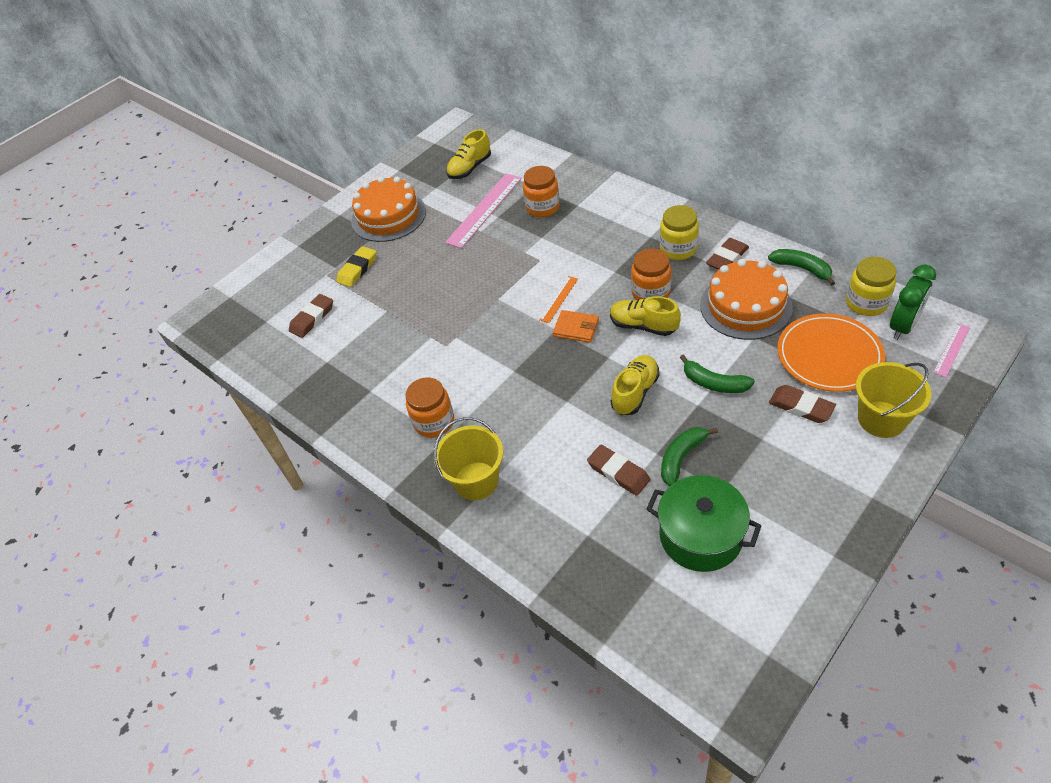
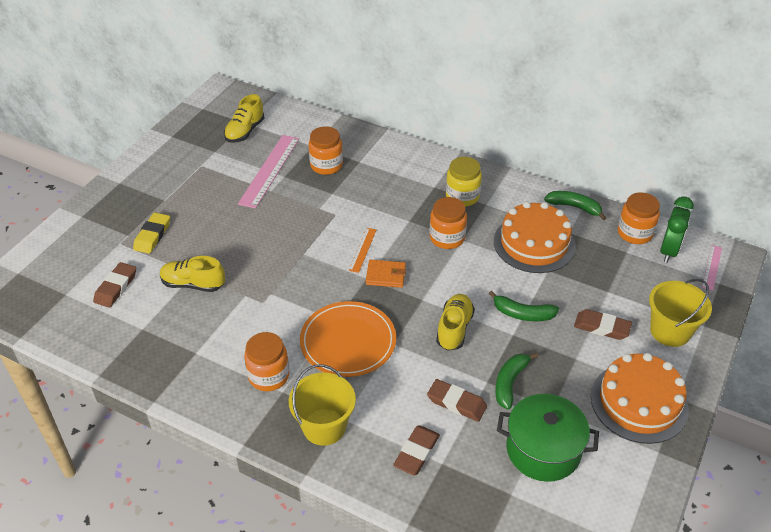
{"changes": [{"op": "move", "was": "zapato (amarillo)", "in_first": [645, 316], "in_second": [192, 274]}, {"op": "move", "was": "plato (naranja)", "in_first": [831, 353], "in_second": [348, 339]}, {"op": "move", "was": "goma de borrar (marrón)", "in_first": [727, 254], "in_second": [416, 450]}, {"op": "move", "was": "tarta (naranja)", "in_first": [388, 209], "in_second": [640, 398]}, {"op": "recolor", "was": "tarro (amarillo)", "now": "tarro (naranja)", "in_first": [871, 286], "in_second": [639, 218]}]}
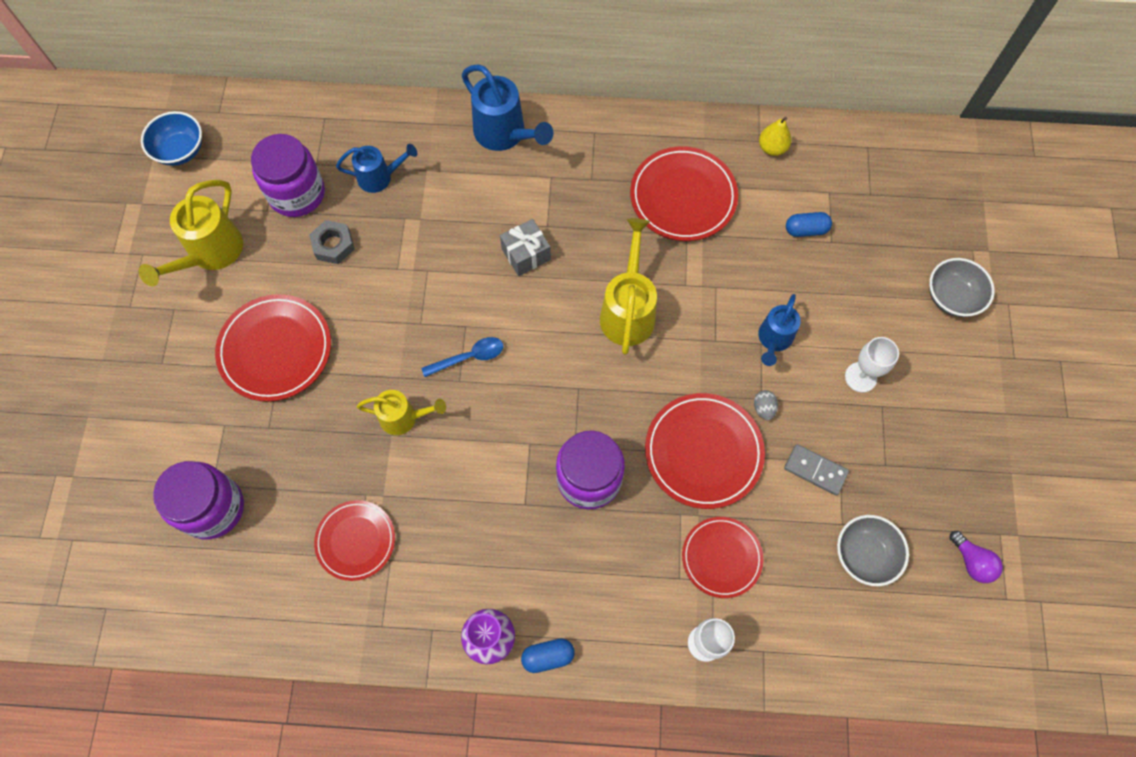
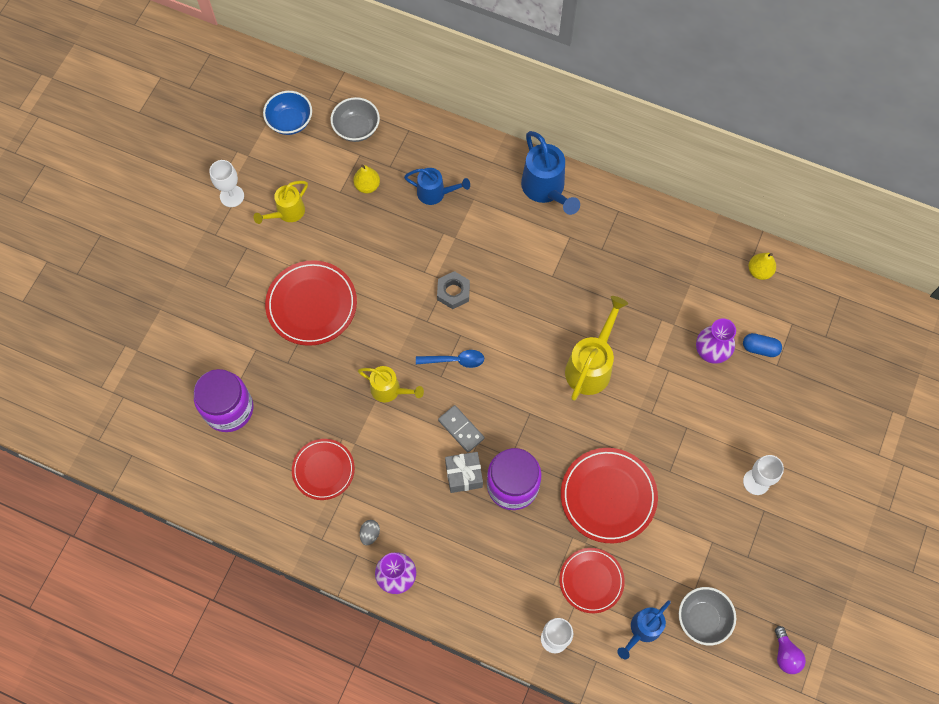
{"changes": [{"op": "insert", "now": "copa (blanco)", "in_second": [226, 183]}, {"op": "resize", "was": "regadera (amarillo)", "in_first": [191, 233], "in_second": [281, 202], "ratio": 0.64}, {"op": "move", "was": "cuenco (gris)", "in_first": [962, 287], "in_second": [355, 119]}, {"op": "replace", "was": "tarro (morado)", "now": "pera (amarillo)", "in_first": [288, 175], "in_second": [366, 179]}, {"op": "move", "was": "huevo (gris)", "in_first": [766, 405], "in_second": [370, 532]}, {"op": "move", "was": "tuerca (gris)", "in_first": [332, 242], "in_second": [453, 290]}, {"op": "move", "was": "ficha de dominó (gris)", "in_first": [816, 470], "in_second": [461, 428]}, {"op": "move", "was": "regalo (gris)", "in_first": [525, 247], "in_second": [464, 472]}, {"op": "move", "was": "regadera (azul)", "in_first": [779, 330], "in_second": [644, 629]}, {"op": "insert", "now": "florero (morado)", "in_second": [716, 341]}, {"op": "delete", "was": "cápsula (azul)", "in_first": [548, 655]}, {"op": "delete", "was": "plato (rojo)", "in_first": [684, 193]}]}
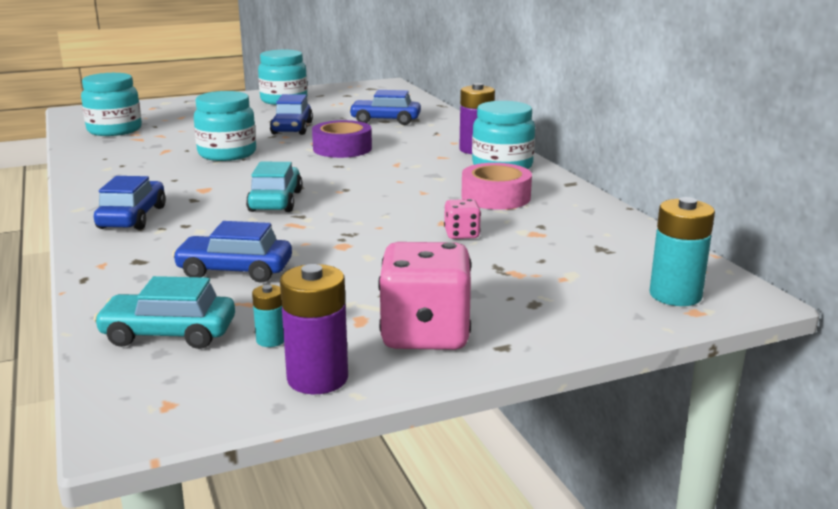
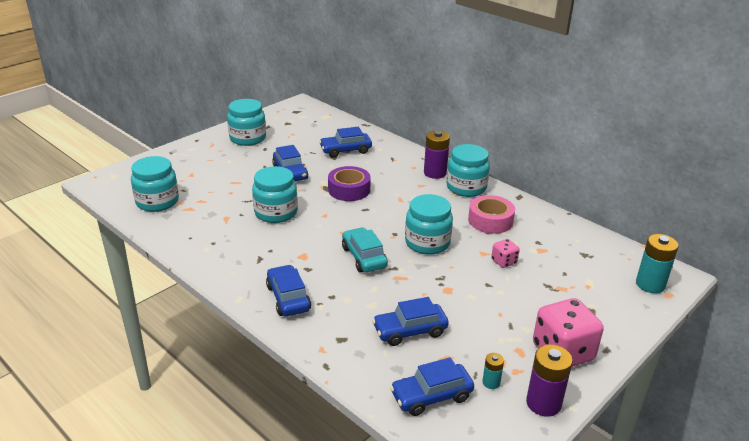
{"changes": [{"op": "recolor", "was": "coche (turquesa)", "now": "coche (azul)", "in_first": [164, 312], "in_second": [432, 386]}, {"op": "insert", "now": "tarro (turquesa)", "in_second": [429, 224]}]}
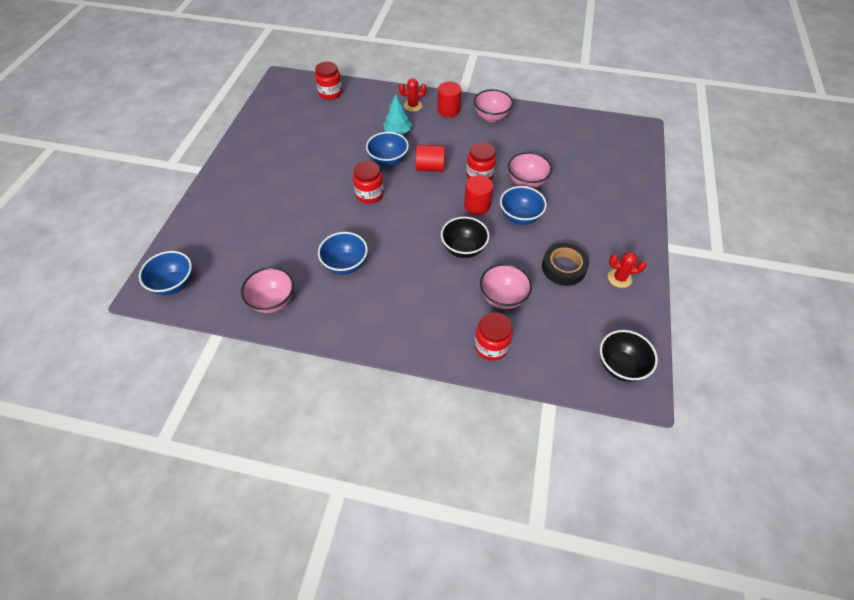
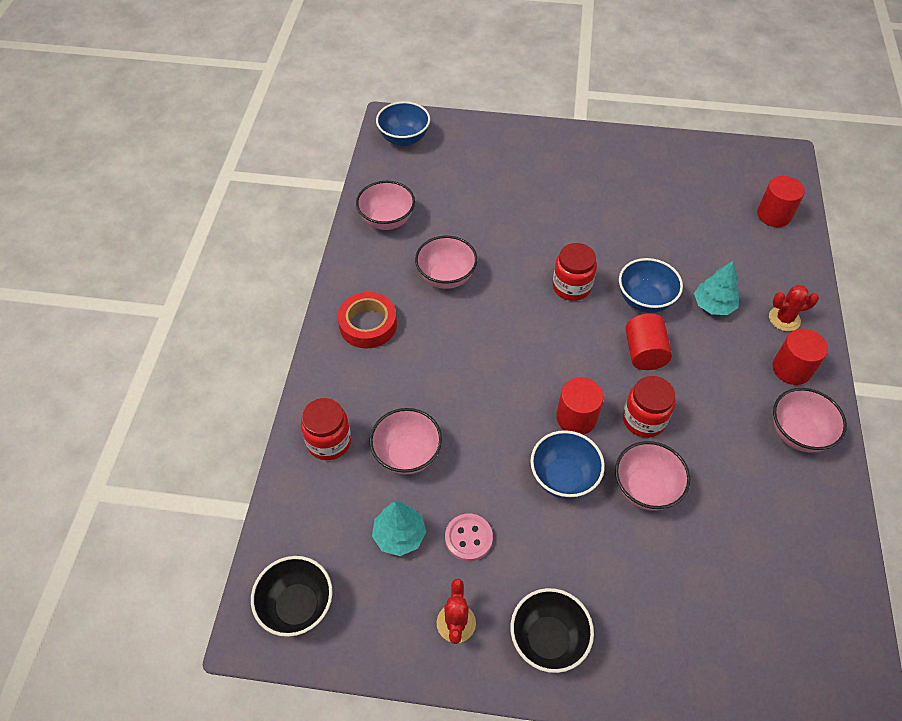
{"changes": [{"op": "insert", "now": "cinta adhesiva (rojo)", "in_second": [367, 320]}, {"op": "insert", "now": "árbol (turquesa)", "in_second": [399, 529]}, {"op": "recolor", "was": "cuenco (azul)", "now": "cuenco (rosa)", "in_first": [343, 253], "in_second": [446, 262]}, {"op": "replace", "was": "cinta adhesiva (negro)", "now": "botón (rosa)", "in_first": [565, 264], "in_second": [469, 537]}, {"op": "move", "was": "cuenco (negro)", "in_first": [465, 237], "in_second": [552, 630]}, {"op": "replace", "was": "tarro (rojo)", "now": "cilindro (rojo)", "in_first": [328, 81], "in_second": [781, 201]}, {"op": "rotate", "was": "cactus (rojo)", "in_first": [412, 95], "in_second": [794, 308], "clockwise": -75}]}
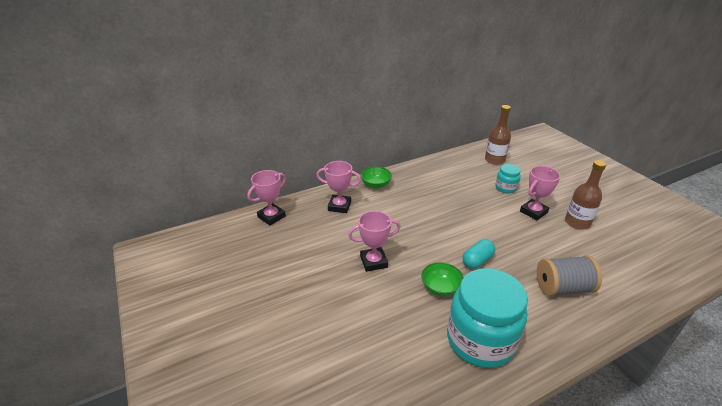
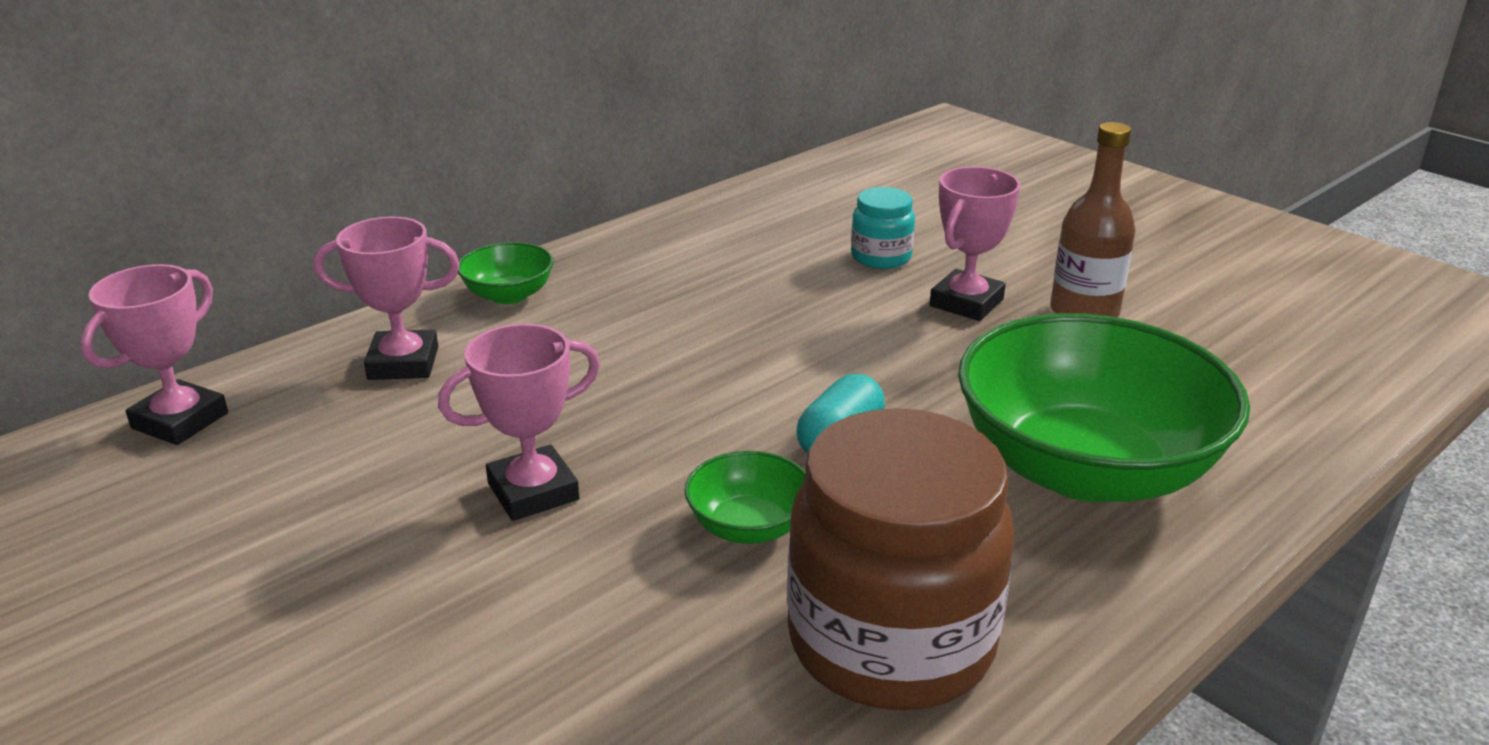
{"changes": [{"op": "recolor", "was": "tarro (turquesa)", "now": "tarro (marrón)", "in_first": [487, 318], "in_second": [901, 559]}, {"op": "replace", "was": "carrete (gris)", "now": "cuenco (verde)", "in_first": [569, 275], "in_second": [1104, 407]}, {"op": "delete", "was": "botella (marrón)", "in_first": [498, 135]}]}
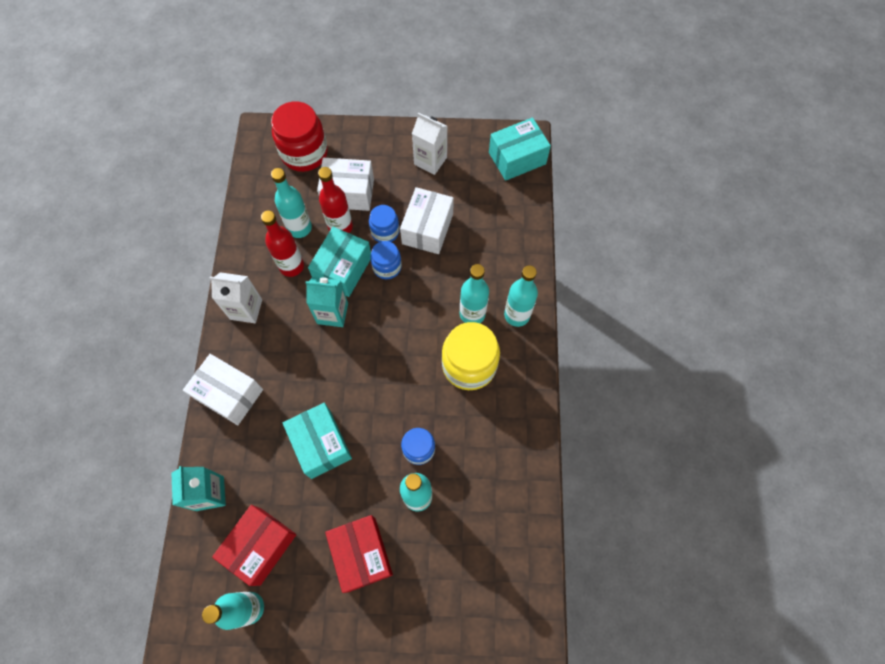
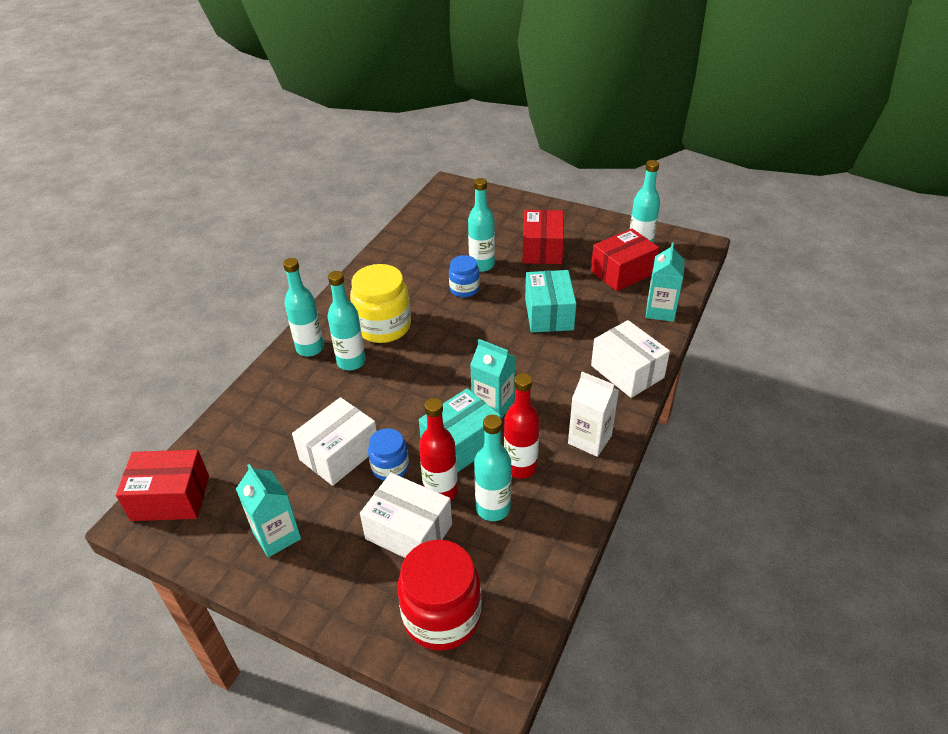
{"changes": [{"op": "recolor", "was": "caja (turquesa)", "now": "caja (rojo)", "in_first": [520, 149], "in_second": [162, 485]}, {"op": "recolor", "was": "cartón de leche (blanco)", "now": "cartón de leche (turquesa)", "in_first": [429, 144], "in_second": [268, 510]}, {"op": "delete", "was": "tarro (azul)", "in_first": [386, 260]}]}
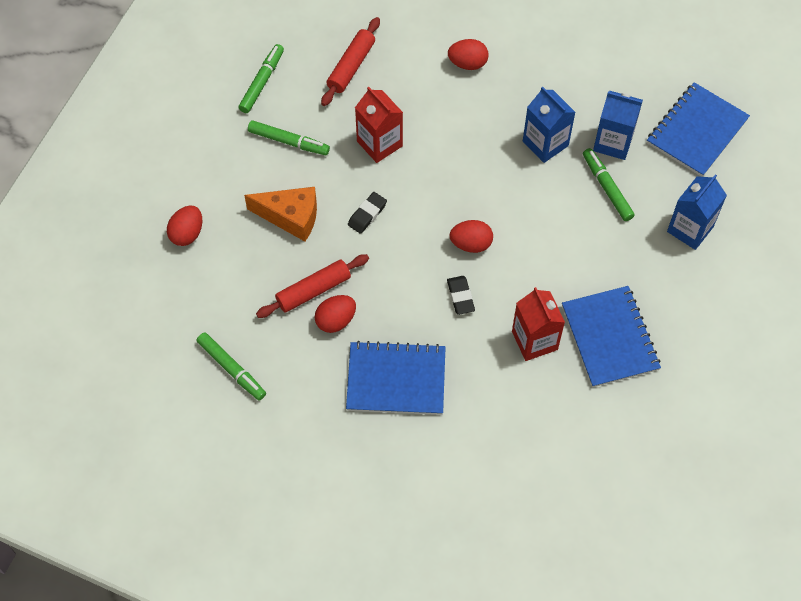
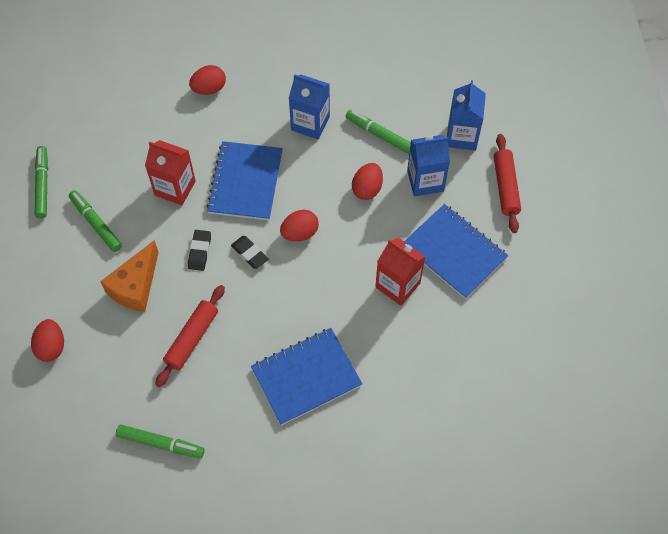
{"changes": [{"op": "rotate", "was": "rotulador (verde)", "in_first": [289, 137], "in_second": [95, 221], "clockwise": -120}, {"op": "rotate", "was": "queso (naranja)", "in_first": [280, 214], "in_second": [129, 276], "clockwise": 135}, {"op": "move", "was": "cuaderno (azul)", "in_first": [698, 129], "in_second": [244, 181]}, {"op": "move", "was": "goma de borrar (negro)", "in_first": [461, 295], "in_second": [250, 252]}, {"op": "move", "was": "huevo (rojo)", "in_first": [335, 314], "in_second": [367, 181]}, {"op": "move", "was": "cartón de leche (azul)", "in_first": [618, 125], "in_second": [428, 166]}, {"op": "move", "was": "rodillo (rojo)", "in_first": [350, 61], "in_second": [507, 183]}]}
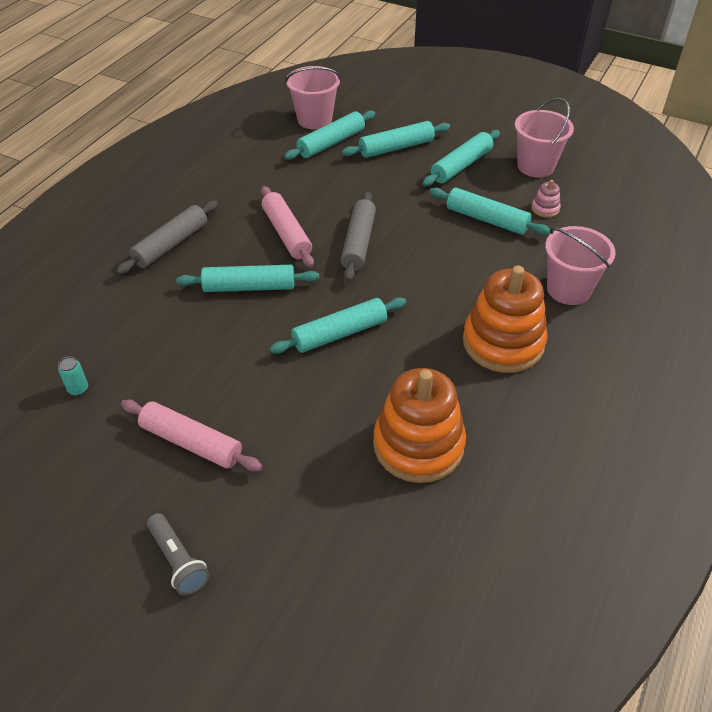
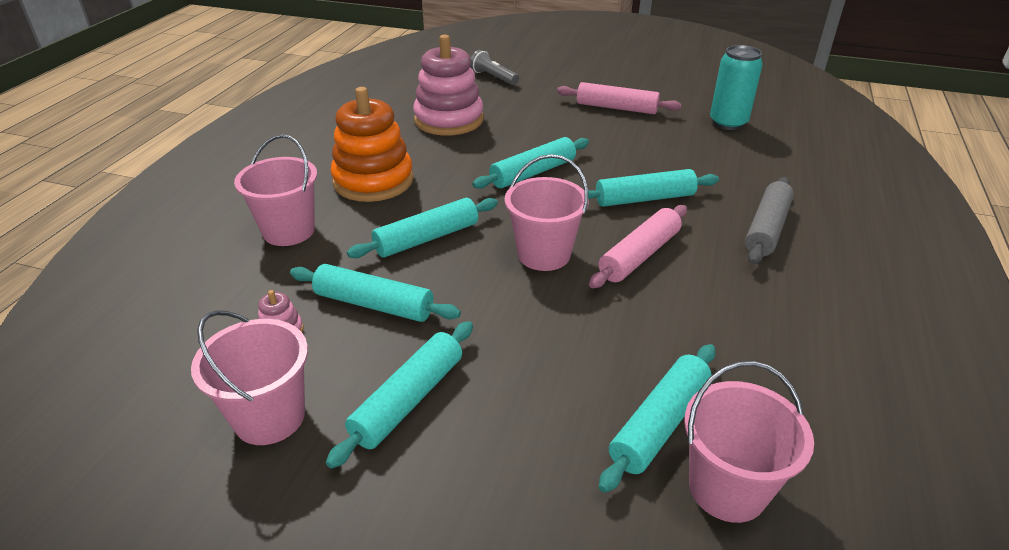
{"changes": [{"op": "move", "was": "rodillo (turquesa)", "in_first": [396, 139], "in_second": [422, 228]}, {"op": "recolor", "was": "juguete apilable (naranja)", "now": "juguete apilable (rosa)", "in_first": [419, 425], "in_second": [448, 84]}, {"op": "move", "was": "lámpara de mano (gris)", "in_first": [178, 554], "in_second": [494, 67]}, {"op": "replace", "was": "rodillo (gris)", "now": "balde (rosa)", "in_first": [358, 237], "in_second": [547, 212]}, {"op": "rotate", "was": "rodillo (rosa)", "in_first": [287, 227], "in_second": [638, 246], "clockwise": 75}, {"op": "resize", "was": "lata (turquesa)", "in_first": [73, 376], "in_second": [736, 87], "ratio": 2.23}]}
